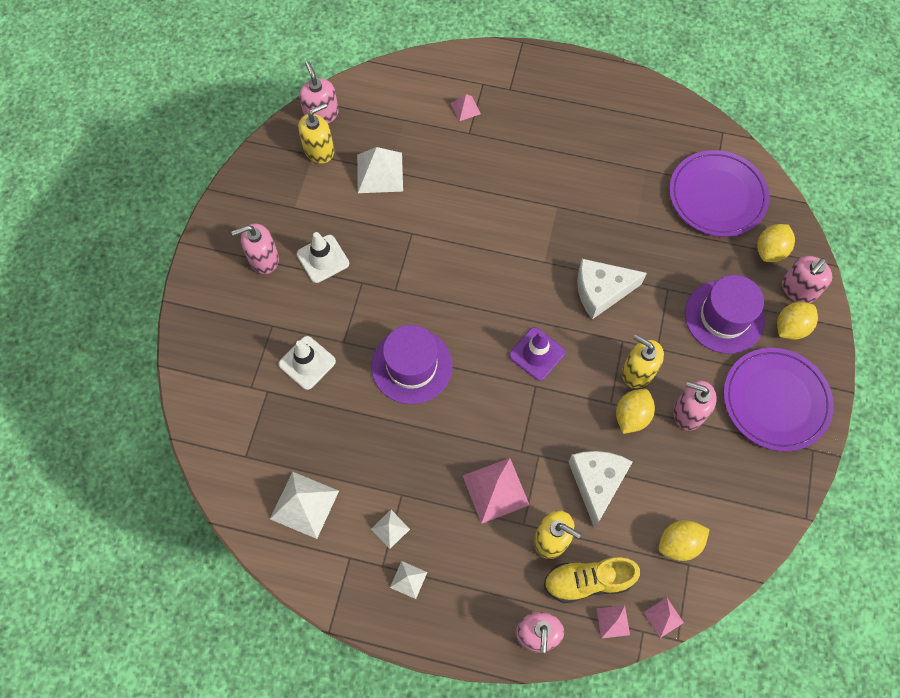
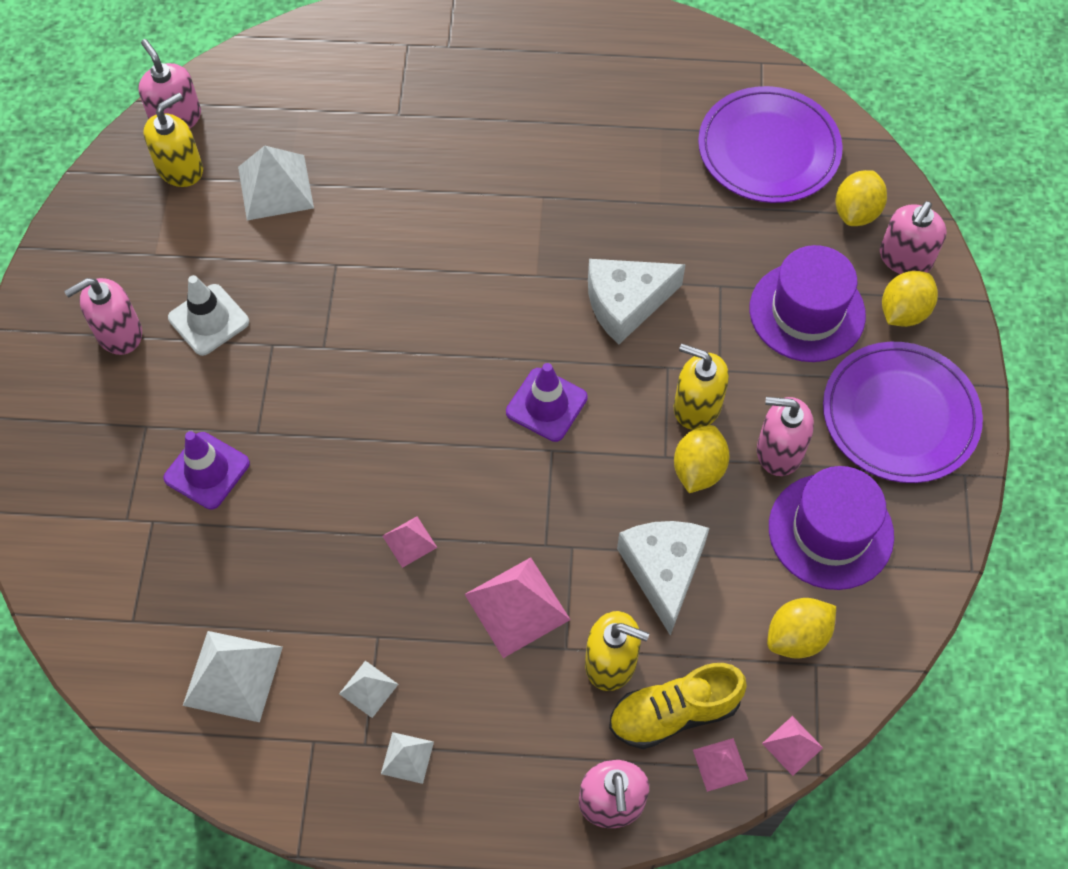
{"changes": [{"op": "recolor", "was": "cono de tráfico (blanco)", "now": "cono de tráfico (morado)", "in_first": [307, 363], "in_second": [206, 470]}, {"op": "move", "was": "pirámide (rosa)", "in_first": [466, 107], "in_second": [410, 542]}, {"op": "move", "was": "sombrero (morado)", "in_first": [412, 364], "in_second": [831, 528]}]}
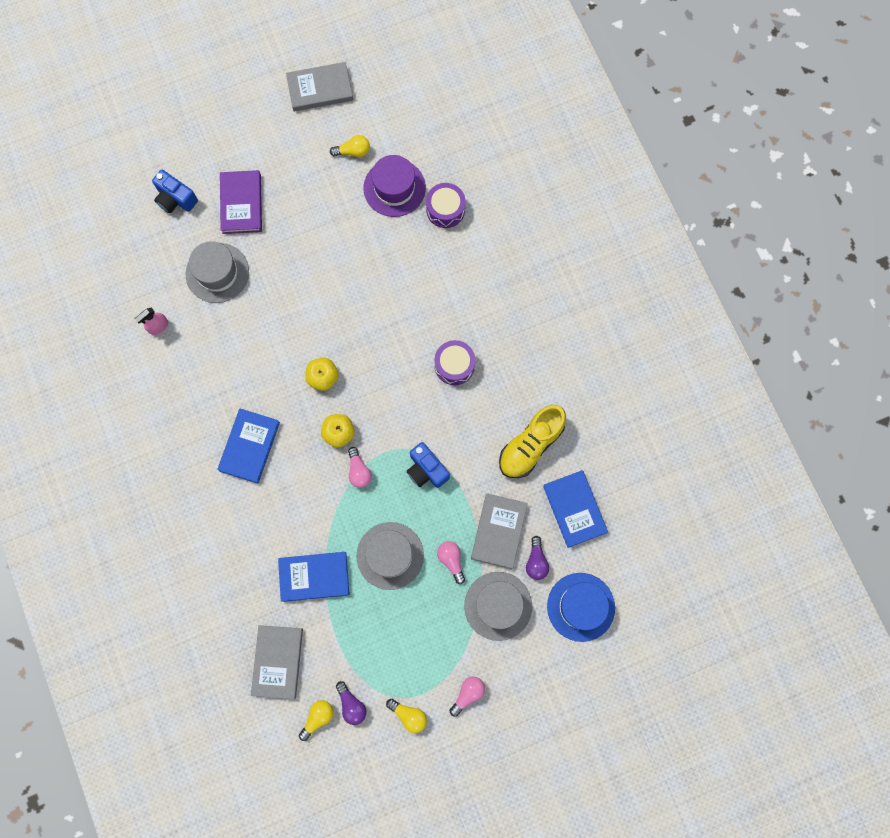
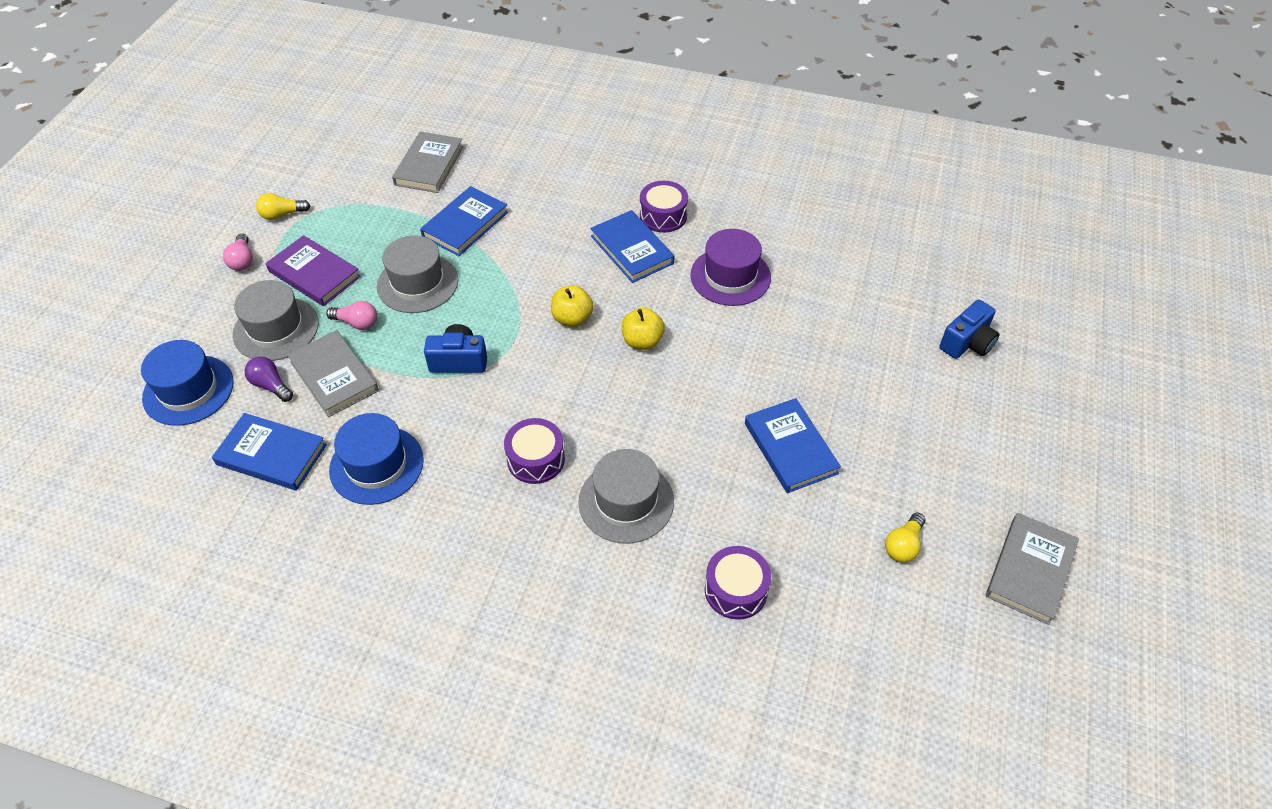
{"changes": [{"op": "move", "was": "libro (morado)", "in_first": [241, 202], "in_second": [313, 270]}, {"op": "replace", "was": "zapato (amarillo)", "now": "sombrero (azul)", "in_first": [532, 441], "in_second": [376, 459]}, {"op": "rotate", "was": "libro (gris)", "in_first": [277, 662], "in_second": [427, 162], "clockwise": 60}, {"op": "move", "was": "sombrero (gris)", "in_first": [217, 272], "in_second": [626, 496]}, {"op": "insert", "now": "tambor (morado)", "in_second": [664, 207]}, {"op": "move", "was": "sombrero (morado)", "in_first": [395, 186], "in_second": [730, 267]}, {"op": "insert", "now": "libro (azul)", "in_second": [793, 445]}, {"op": "rotate", "was": "cámara (azul)", "in_first": [175, 191], "in_second": [969, 329], "clockwise": 150}, {"op": "delete", "was": "pulverizador (rosa)", "in_first": [151, 321]}, {"op": "delete", "was": "bombilla (amarillo)", "in_first": [316, 720]}, {"op": "delete", "was": "bombilla (morado)", "in_first": [351, 703]}, {"op": "delete", "was": "bombilla (rosa)", "in_first": [360, 467]}]}
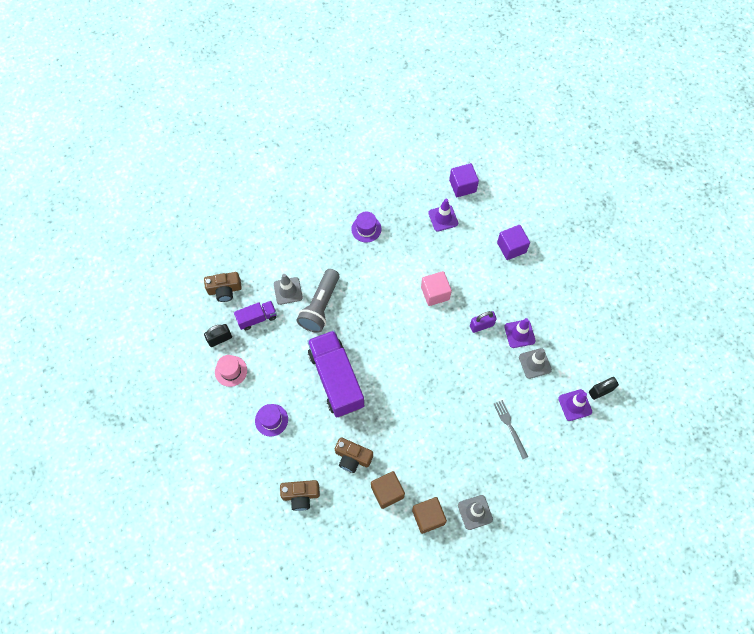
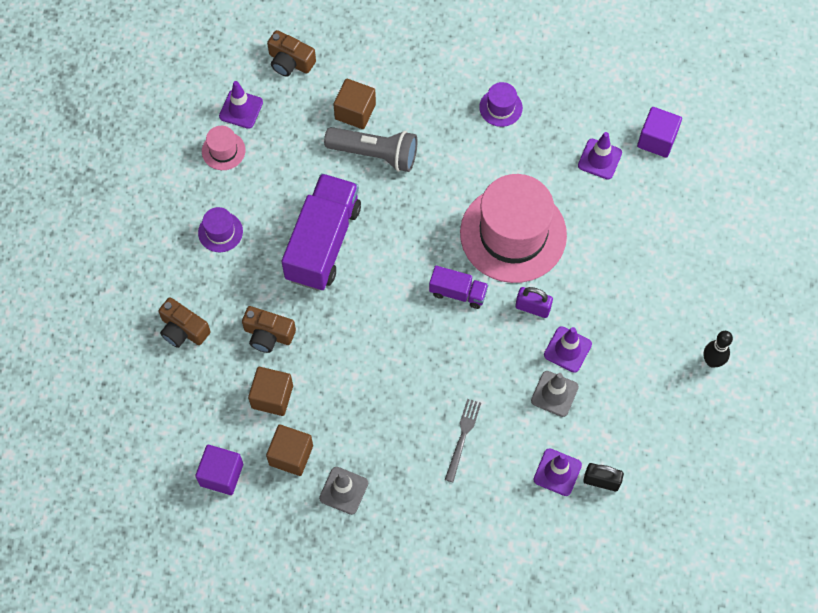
{"changes": [{"op": "move", "was": "cubo (morado)", "in_first": [513, 242], "in_second": [219, 470]}, {"op": "replace", "was": "candado (negro)", "now": "cono de tráfico (morado)", "in_first": [218, 335], "in_second": [241, 105]}, {"op": "rotate", "was": "cámara (marrón)", "in_first": [354, 455], "in_second": [269, 329], "clockwise": -45}, {"op": "rotate", "was": "lámpara de mano (gris)", "in_first": [317, 301], "in_second": [370, 149], "clockwise": -135}, {"op": "replace", "was": "cono de tráfico (gris)", "now": "cubo (marrón)", "in_first": [288, 289], "in_second": [354, 104]}, {"op": "move", "was": "camión (morado)", "in_first": [255, 315], "in_second": [458, 287]}, {"op": "replace", "was": "cubo (rosa)", "now": "sombrero (rosa)", "in_first": [436, 288], "in_second": [513, 228]}, {"op": "insert", "now": "bolo (negro)", "in_second": [718, 349]}]}
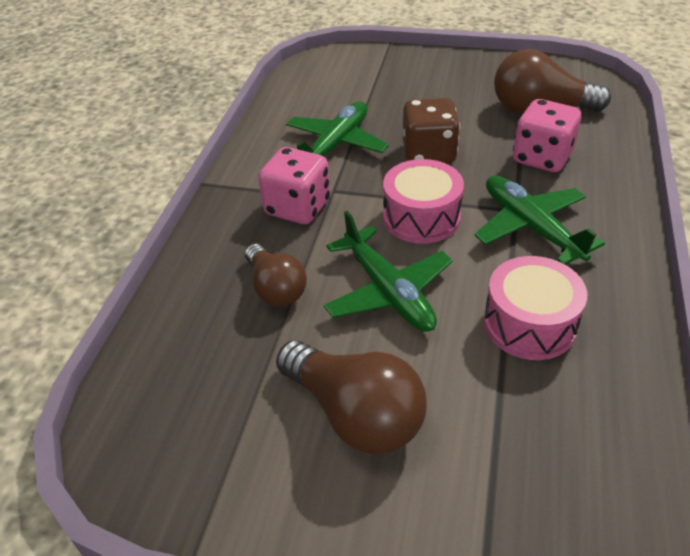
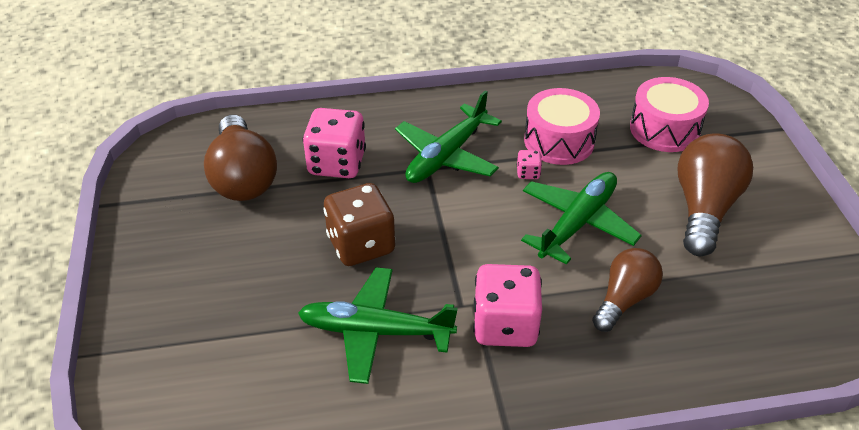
{"changes": [{"op": "insert", "now": "dado (rosa)", "in_second": [529, 164]}, {"op": "move", "was": "tambor (rosa)", "in_first": [423, 201], "in_second": [669, 114]}]}
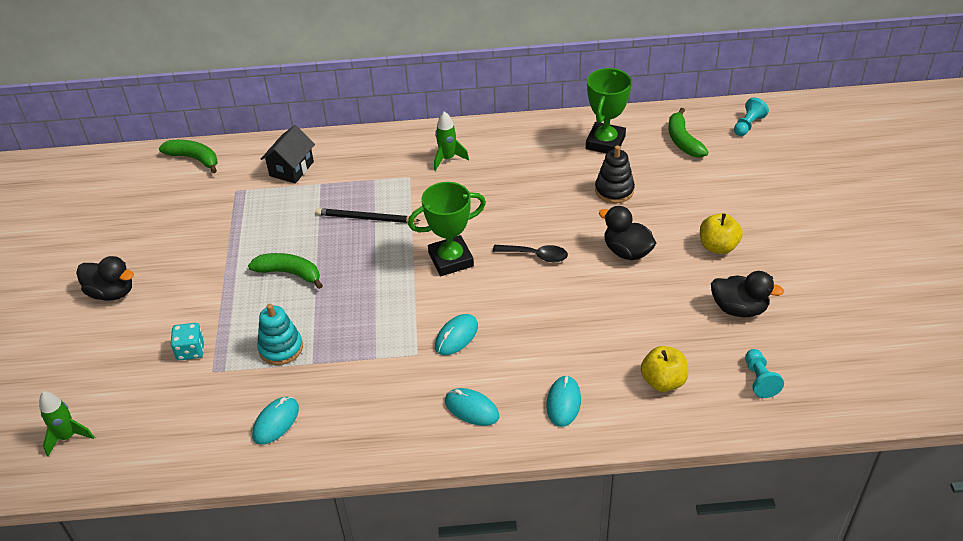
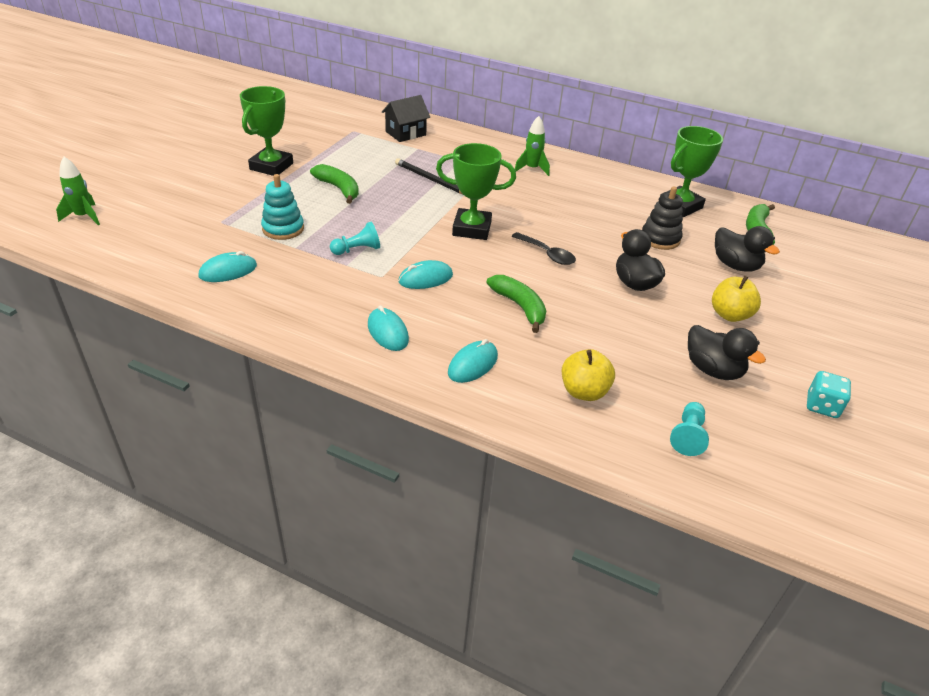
{"changes": [{"op": "insert", "now": "trofeo (verde)", "in_second": [266, 131]}, {"op": "move", "was": "peón (turquesa)", "in_first": [751, 117], "in_second": [355, 238]}, {"op": "move", "was": "plátano (verde)", "in_first": [188, 156], "in_second": [516, 304]}, {"op": "move", "was": "pato (negro)", "in_first": [105, 278], "in_second": [747, 249]}, {"op": "move", "was": "dado (turquesa)", "in_first": [188, 341], "in_second": [829, 394]}]}
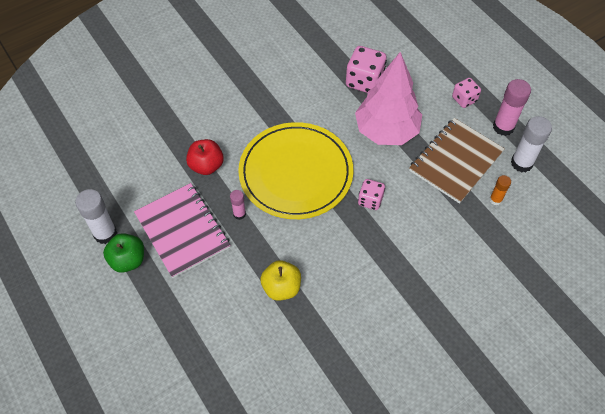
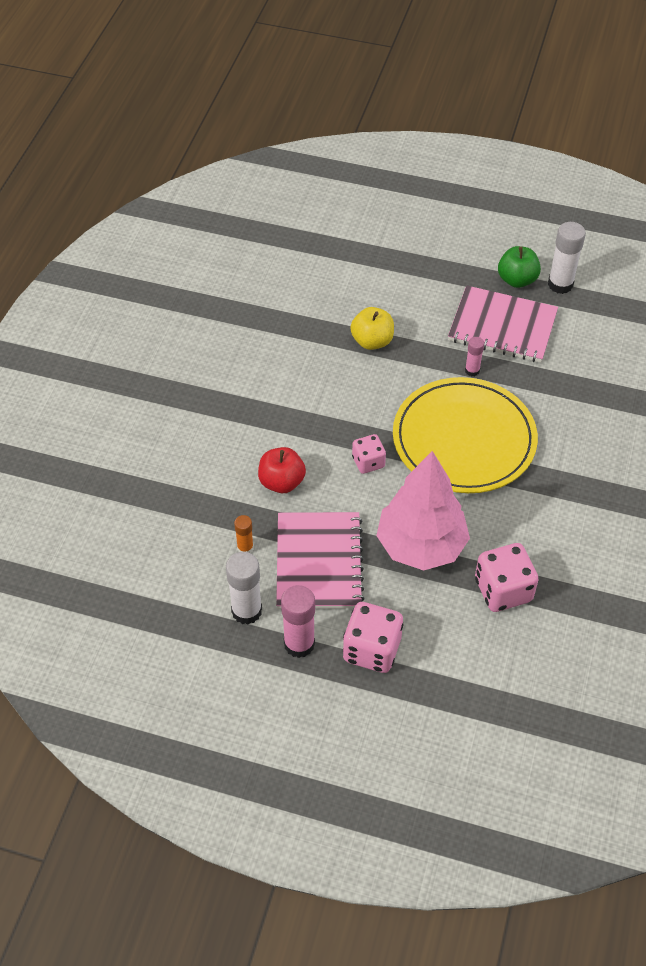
{"changes": [{"op": "move", "was": "manzana (rojo)", "in_first": [205, 157], "in_second": [282, 470]}, {"op": "recolor", "was": "cuaderno (marrón)", "now": "cuaderno (rosa)", "in_first": [457, 161], "in_second": [320, 560]}, {"op": "resize", "was": "dado (rosa)", "in_first": [466, 93], "in_second": [373, 637], "ratio": 1.65}]}
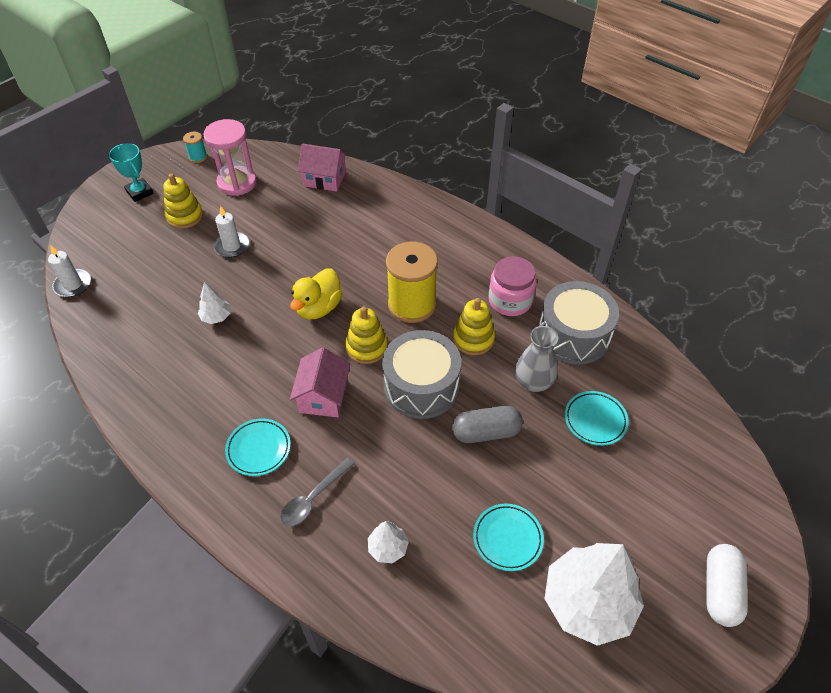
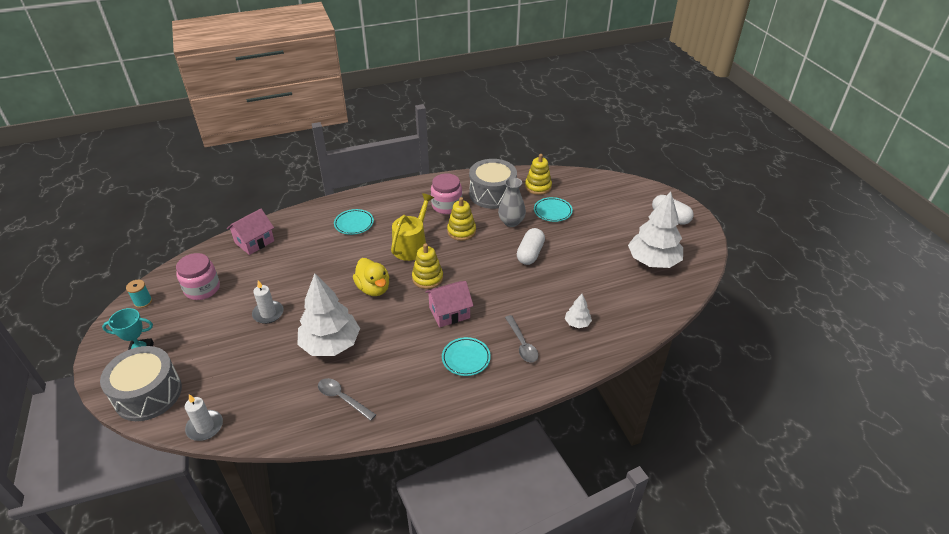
{"changes": [{"op": "move", "was": "tambor (gris)", "in_first": [421, 374], "in_second": [141, 383]}, {"op": "replace", "was": "reloj de arena (rosa)", "now": "tarro (rosa)", "in_first": [230, 157], "in_second": [198, 276]}, {"op": "resize", "was": "árbol (blanco)", "in_first": [214, 303], "in_second": [329, 314], "ratio": 2.22}, {"op": "insert", "now": "cuchara (gris)", "in_second": [347, 399]}, {"op": "move", "was": "plato (turquesa)", "in_first": [508, 537], "in_second": [354, 222]}, {"op": "replace", "was": "carrete (amarillo)", "now": "regadera (amarillo)", "in_first": [412, 282], "in_second": [412, 227]}, {"op": "rotate", "was": "casa (rosa)", "in_first": [320, 382], "in_second": [449, 304], "clockwise": -60}, {"op": "recolor", "was": "cápsula (gris)", "now": "cápsula (blanco)", "in_first": [487, 424], "in_second": [531, 246]}, {"op": "move", "was": "juguete apilable (amarillo)", "in_first": [183, 201], "in_second": [538, 174]}]}
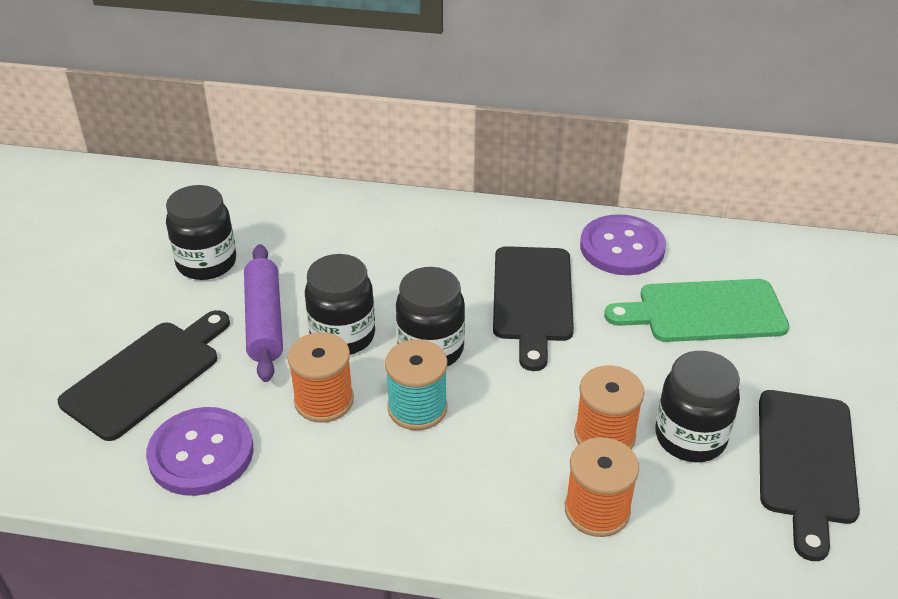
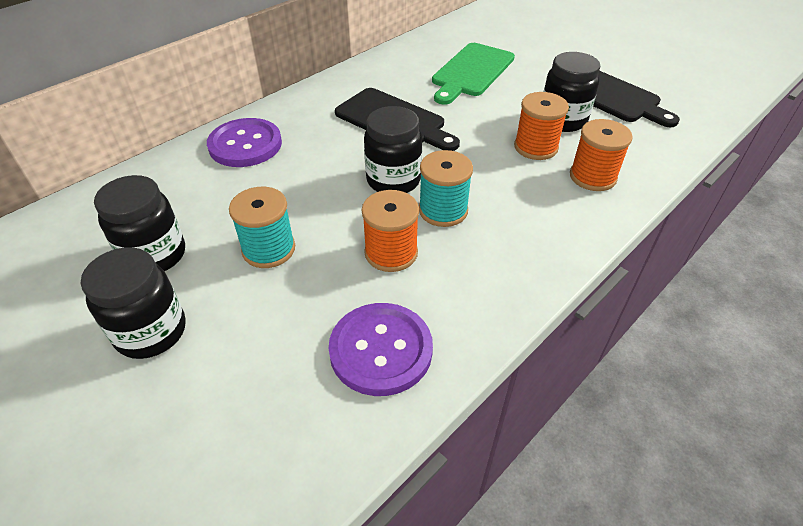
{"changes": [{"op": "move", "was": "tarro (negro)", "in_first": [340, 304], "in_second": [133, 303]}, {"op": "move", "was": "botón (morado)", "in_first": [623, 244], "in_second": [244, 142]}, {"op": "replace", "was": "rodillo (morado)", "now": "carrete (turquesa)", "in_first": [263, 313], "in_second": [262, 227]}, {"op": "delete", "was": "tabla de cortar (negro)", "in_first": [144, 375]}]}
